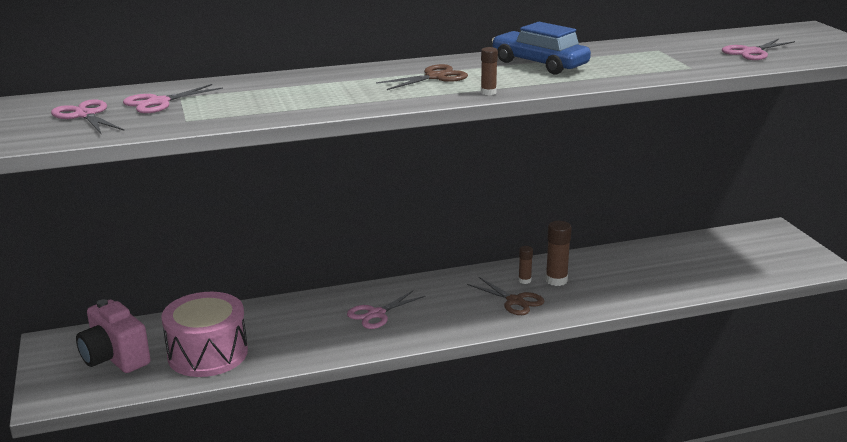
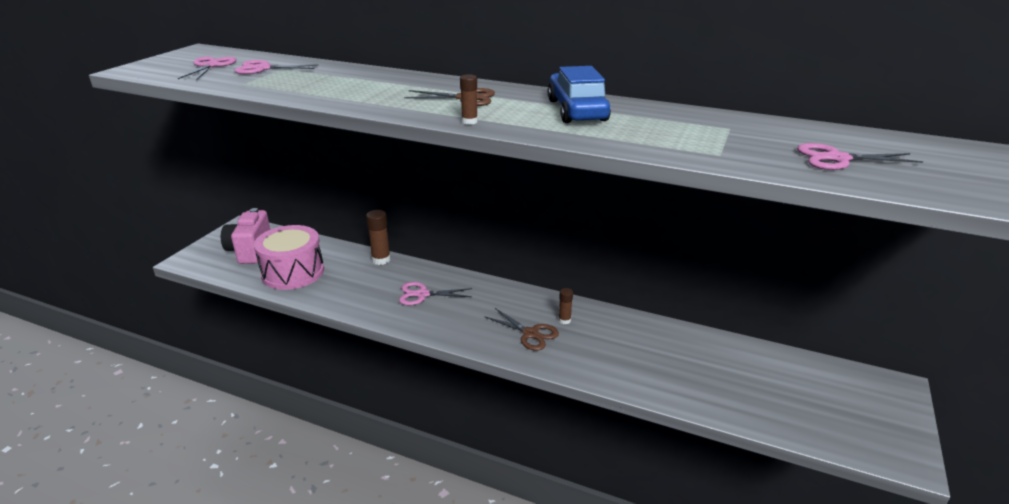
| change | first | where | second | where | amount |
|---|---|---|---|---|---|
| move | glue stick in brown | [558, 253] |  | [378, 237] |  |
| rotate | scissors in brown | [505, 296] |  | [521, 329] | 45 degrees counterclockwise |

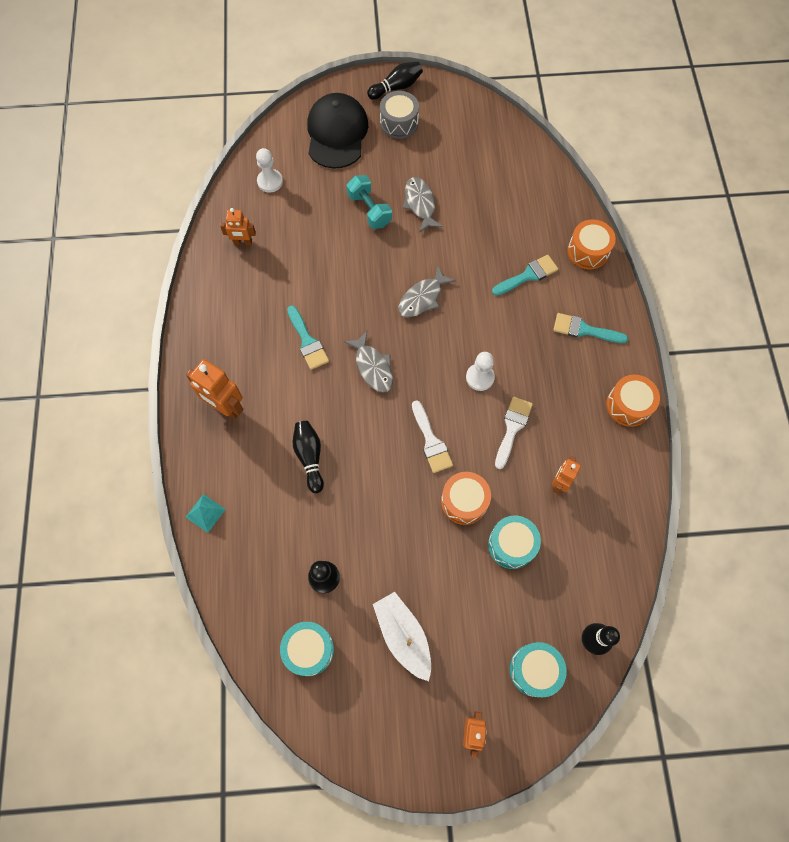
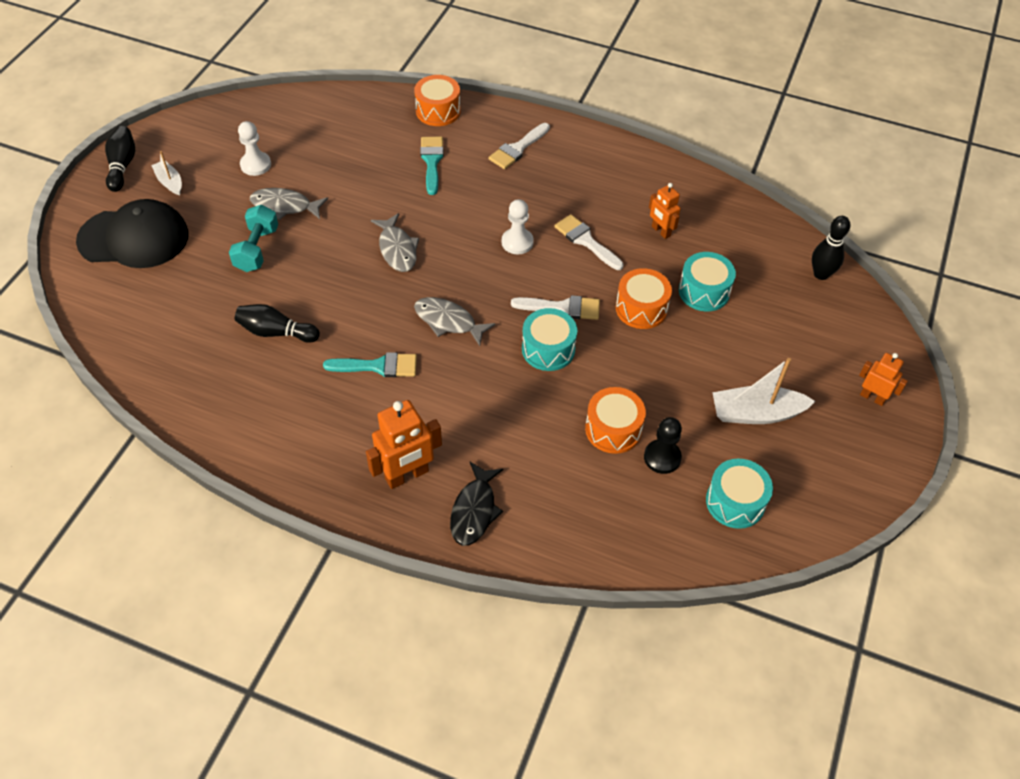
| change | first | where | second | where | amount |
|---|---|---|---|---|---|
| delete | pyramid in turquoise | [206, 513] |  |  |  |
| delete | robot in orange | [238, 226] |  |  |  |
| insert |  |  | fish in black | [476, 504] |  |
| move | pawn in white | [269, 170] |  | [254, 148] |  |
| move | bowling pin in black | [308, 457] |  | [277, 323] |  |
| move | drum in turquoise | [538, 669] |  | [549, 339] |  |
| move | drum in orange | [633, 401] |  | [615, 420] |  |
| replace | drum in grey | [399, 115] | boat in white | [166, 173] |  |
| recolor | brush in turquoise | [590, 328] | brush in white | [519, 146] |  |
| rotate | cap in black | [337, 131] |  | [132, 233] | 150 degrees clockwise |
| rotate | fish in grey | [368, 362] |  | [455, 321] | 150 degrees counterclockwise |
| rotate | dumbbell in turquoise | [369, 202] |  | [253, 238] | 75 degrees counterclockwise |

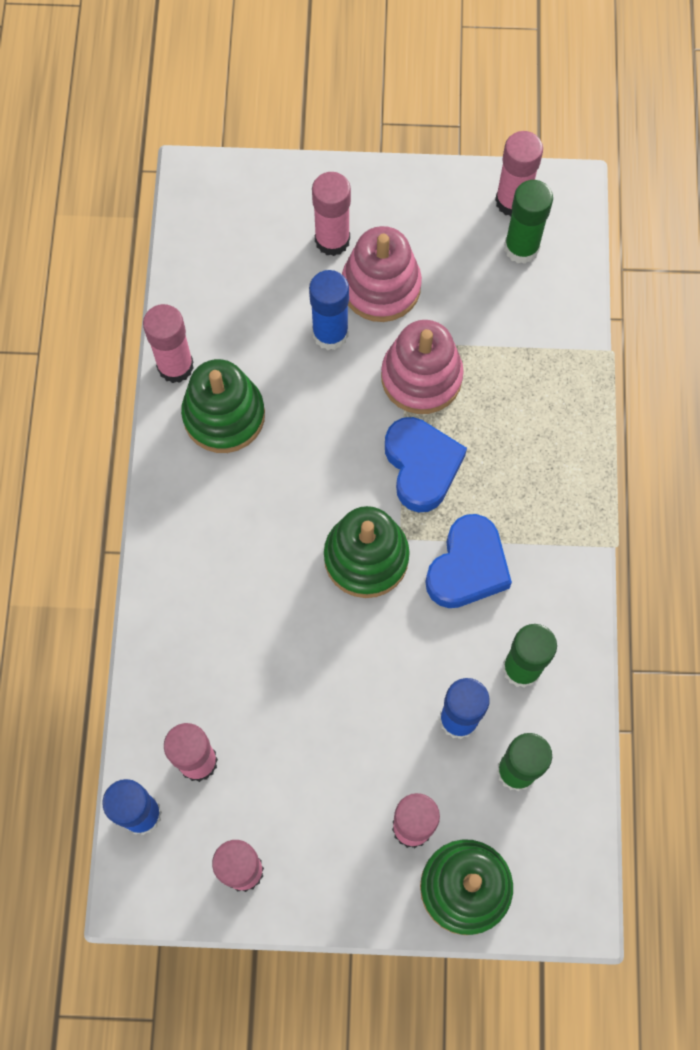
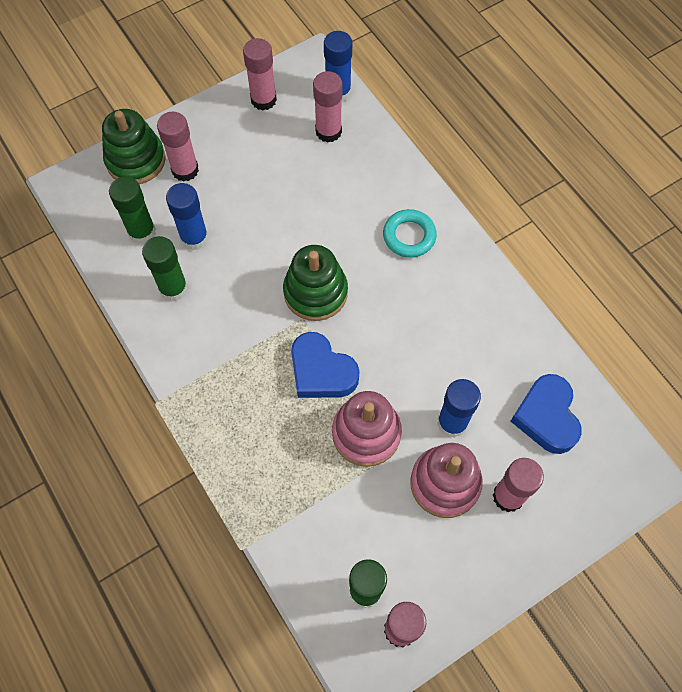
| change | first | where | second | where | amount |
|---|---|---|---|---|---|
| delete | glue stick in pink | [168, 343] |  |  |  |
| delete | stacking toy in green | [223, 406] |  |  |  |
| insert |  |  | ring in turquoise | [410, 233] |  |
| move | heart in blue | [468, 561] |  | [546, 414] |  |

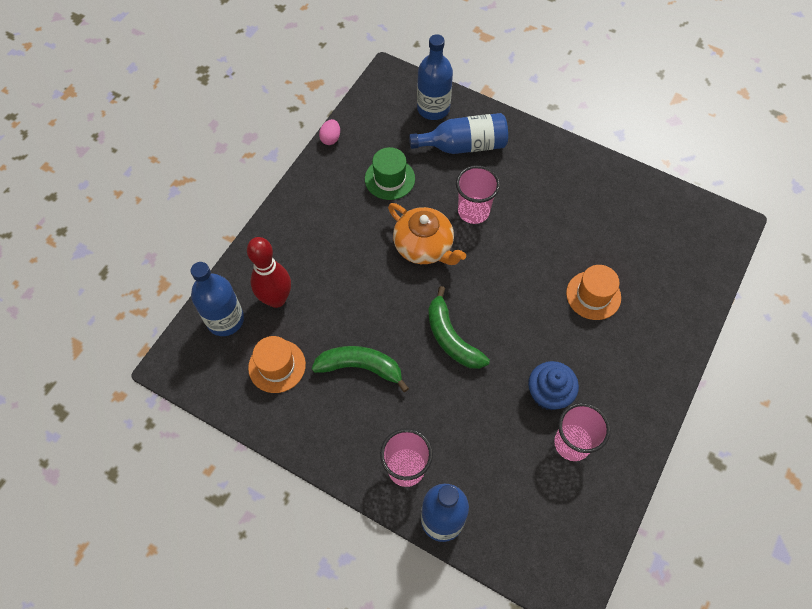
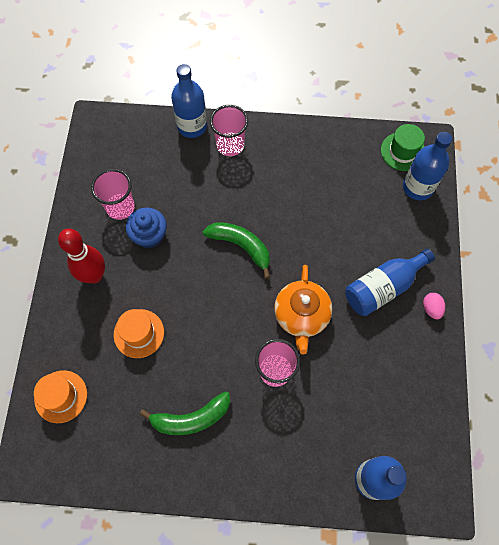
| change | first | where | second | where | amount |
|---|---|---|---|---|---|
| move | bowling pin in red | [269, 272] |  | [81, 256] |  |
| move | hat in orange | [277, 364] |  | [60, 396] |  |
| move | banana in green | [360, 369] |  | [184, 413] |  |
| move | egg in pink | [329, 132] |  | [434, 306] |  |
| move | hat in green | [390, 173] |  | [403, 147] |  |
| move | bottle in blue | [458, 133] |  | [390, 282] |  |
| rotate | teapot in orange | [427, 234] |  | [303, 310] | 105 degrees counterclockwise |

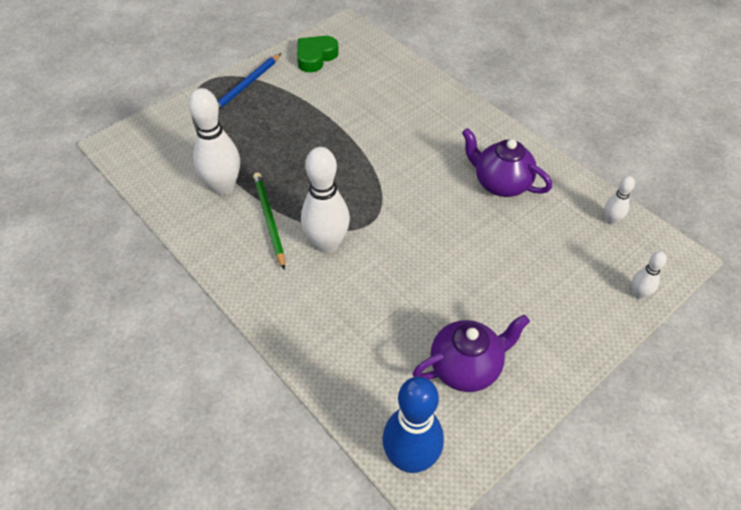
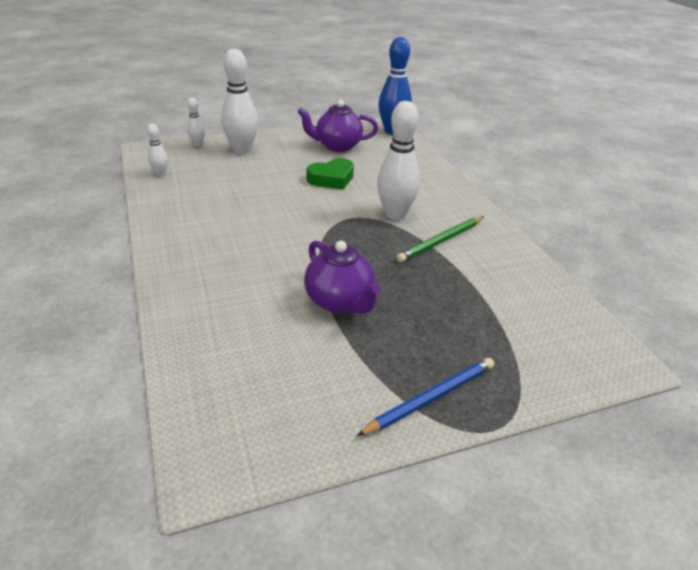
| change | first | where | second | where | amount |
|---|---|---|---|---|---|
| move | bowling pin in white | [214, 141] |  | [239, 101] |  |
| move | heart in green | [318, 54] |  | [330, 174] |  |
| move | teapot in purple | [507, 162] |  | [342, 277] |  |
| rotate | pencil in green | [269, 221] |  | [440, 239] | 45 degrees clockwise |

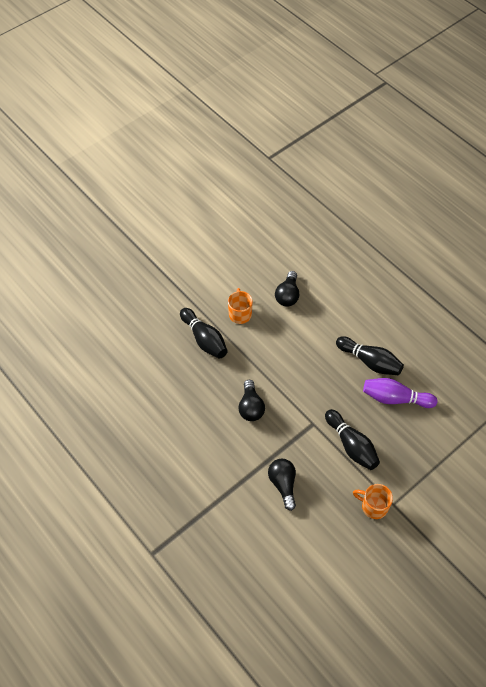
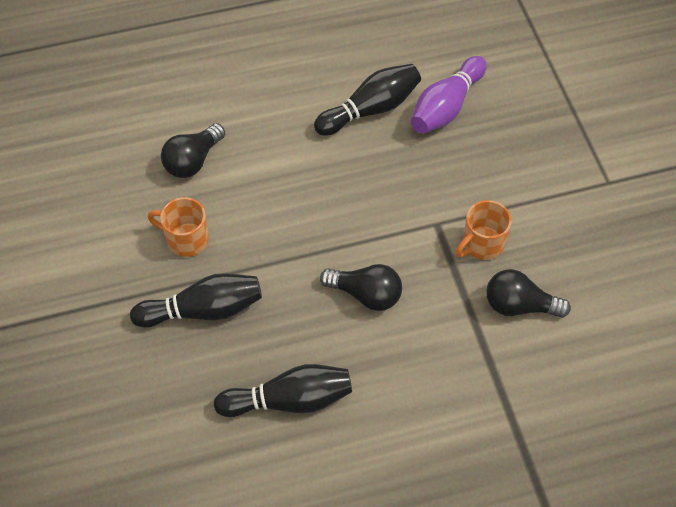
| change | first | where | second | where | amount |
|---|---|---|---|---|---|
| move | bowling pin in black | [352, 439] |  | [283, 390] |  |
| move | mug in orange | [373, 501] |  | [484, 230] |  |
| rotate | light bulb in black | [287, 289] |  | [193, 150] | 90 degrees clockwise |

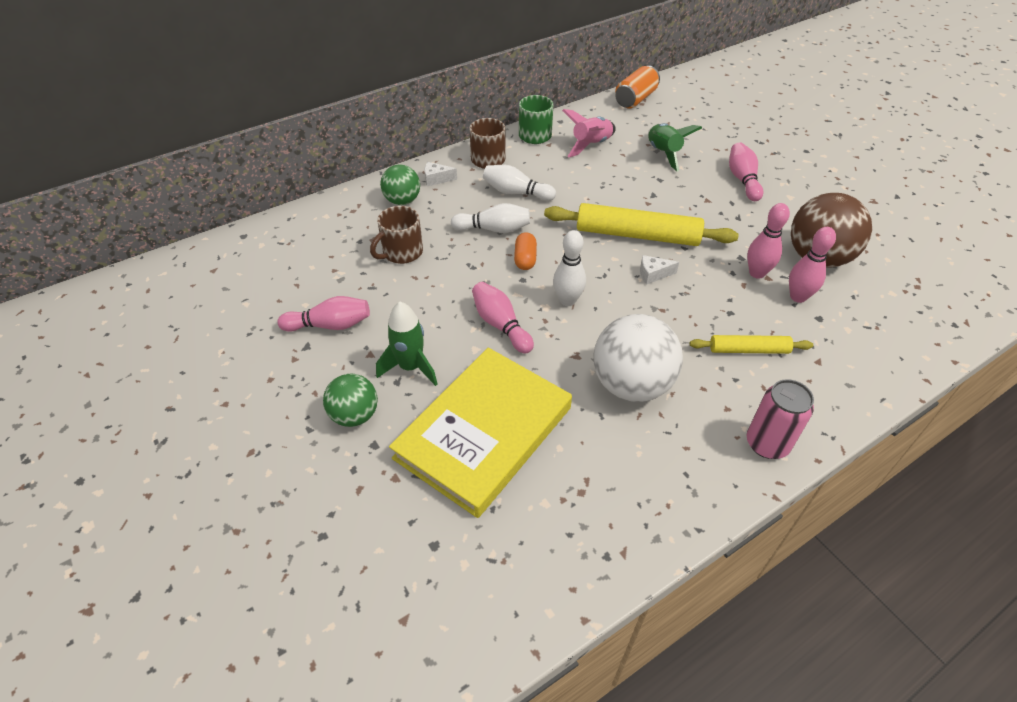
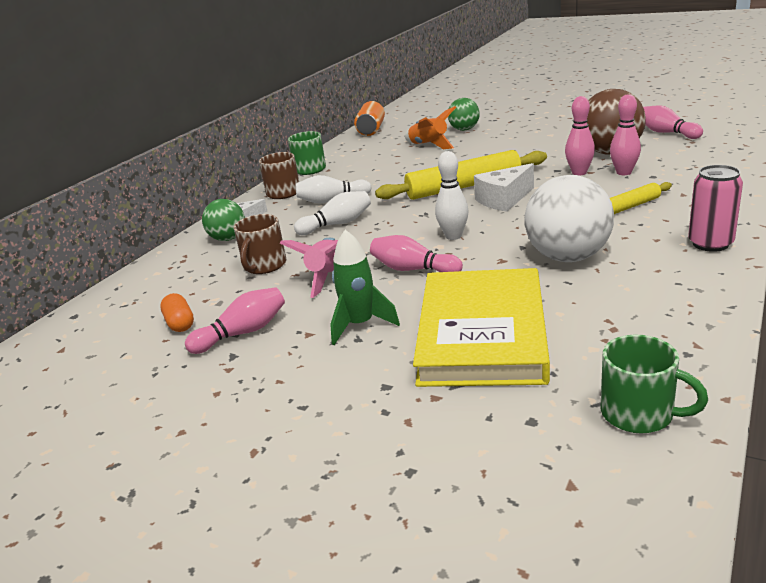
| change | first | where | second | where | amount |
|---|---|---|---|---|---|
| insert |  |  | mug in green | [654, 384] |  |
| move | ball in green | [350, 400] |  | [464, 114] |  |
| move | capsule in orange | [525, 251] |  | [177, 312] |  |
| move | rocket in pink | [589, 133] |  | [309, 268] |  |
| move | bowling pin in pink | [746, 171] |  | [673, 122] |  |
| recolor | rocket in green | [675, 147] | rocket in orange | [430, 127] |  |
| resize | cheese in white | [659, 270] |  | [504, 187] | x1.81 |

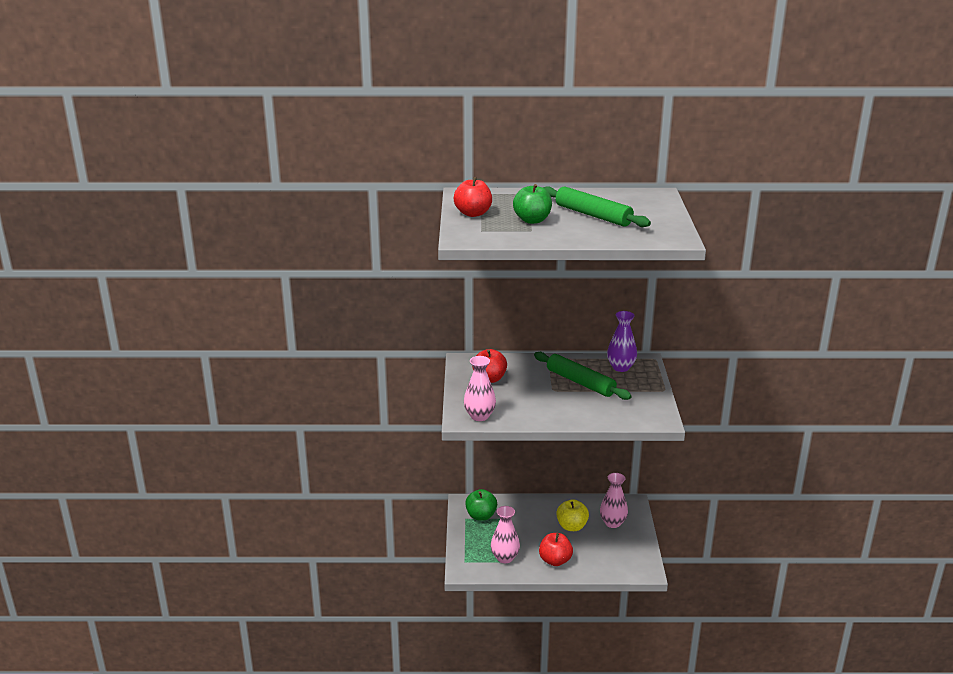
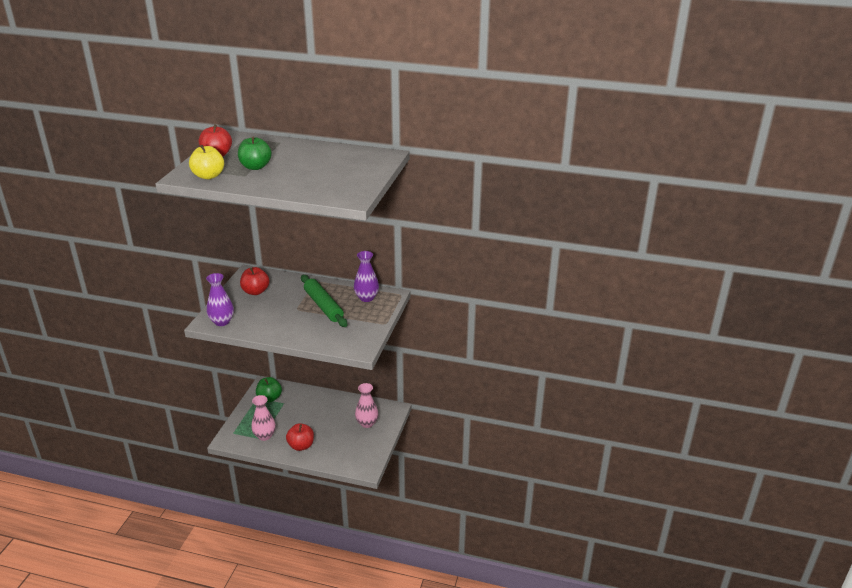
| change | first | where | second | where | amount |
|---|---|---|---|---|---|
| delete | rolling pin in green | [597, 206] |  |  |  |
| move | apple in yellow | [572, 515] |  | [206, 162] |  |
| recolor | vase in pink | [480, 388] | vase in purple | [220, 299] |  |

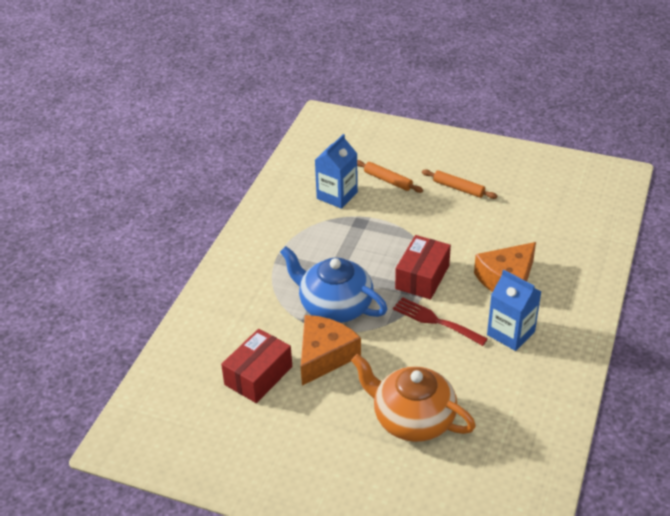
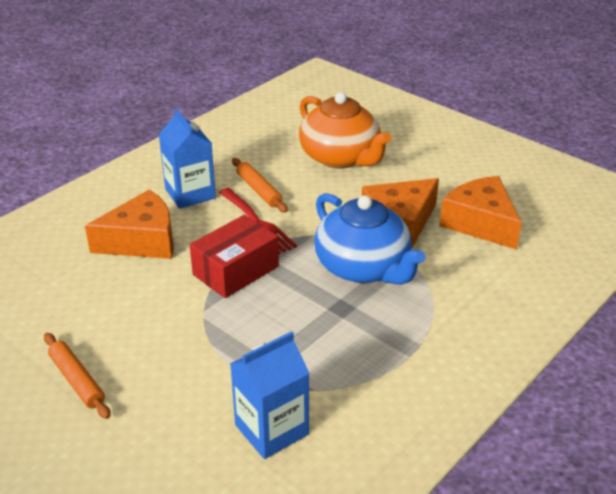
| change | first | where | second | where | amount |
|---|---|---|---|---|---|
| move | rolling pin in orange | [390, 176] |  | [260, 185] |  |
| replace | box in red | [256, 366] | cheese in orange | [480, 213] |  |

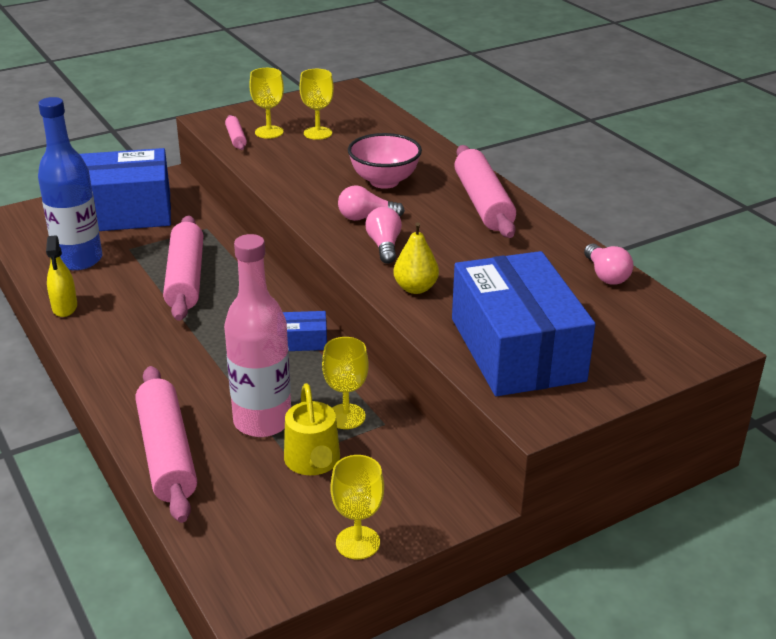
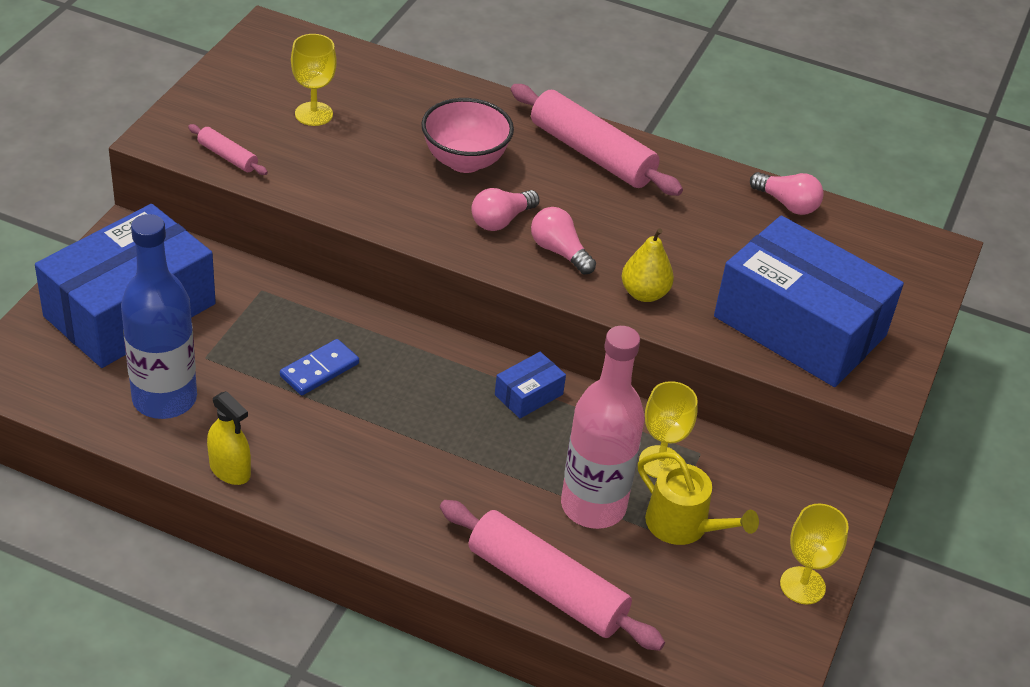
| change | first | where | second | where | amount |
|---|---|---|---|---|---|
| delete | goblet in yellow | [266, 103] |  |  |  |
| replace | rolling pin in pink | [183, 268] | domino in blue | [319, 367] |  |

